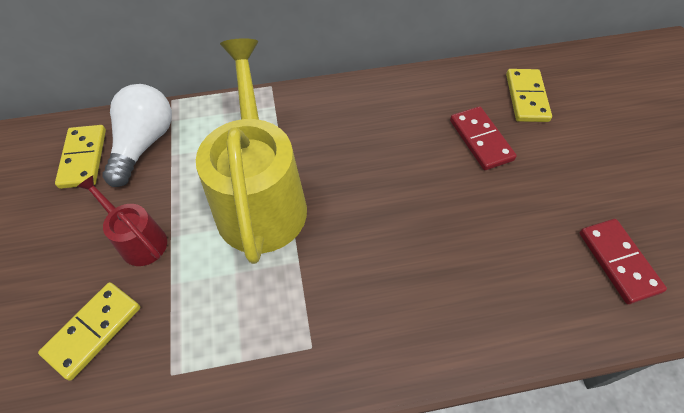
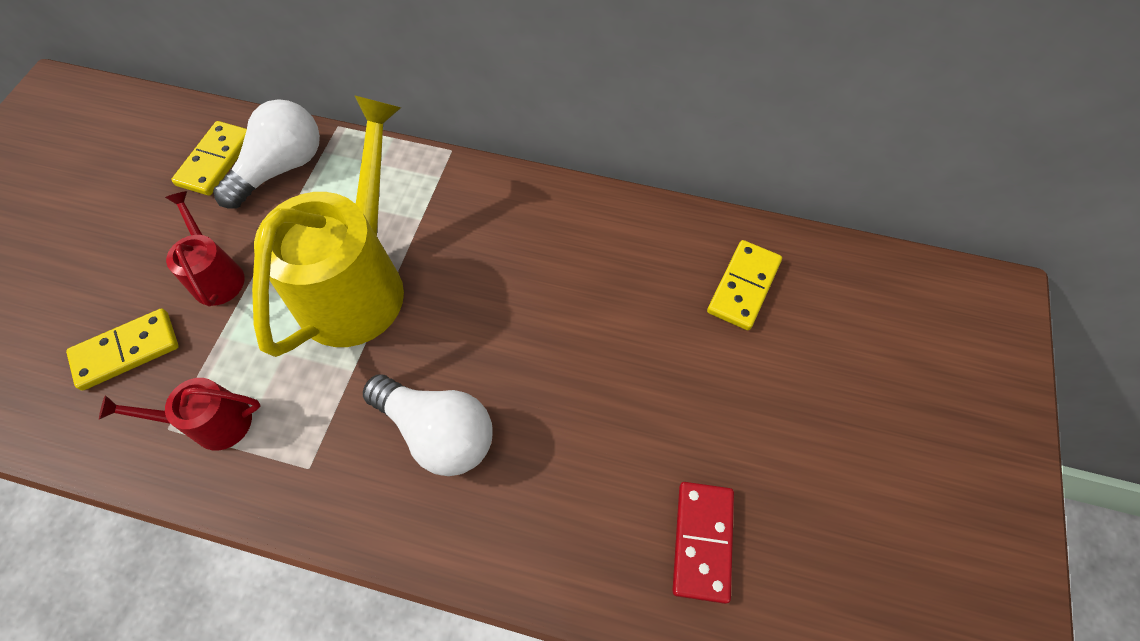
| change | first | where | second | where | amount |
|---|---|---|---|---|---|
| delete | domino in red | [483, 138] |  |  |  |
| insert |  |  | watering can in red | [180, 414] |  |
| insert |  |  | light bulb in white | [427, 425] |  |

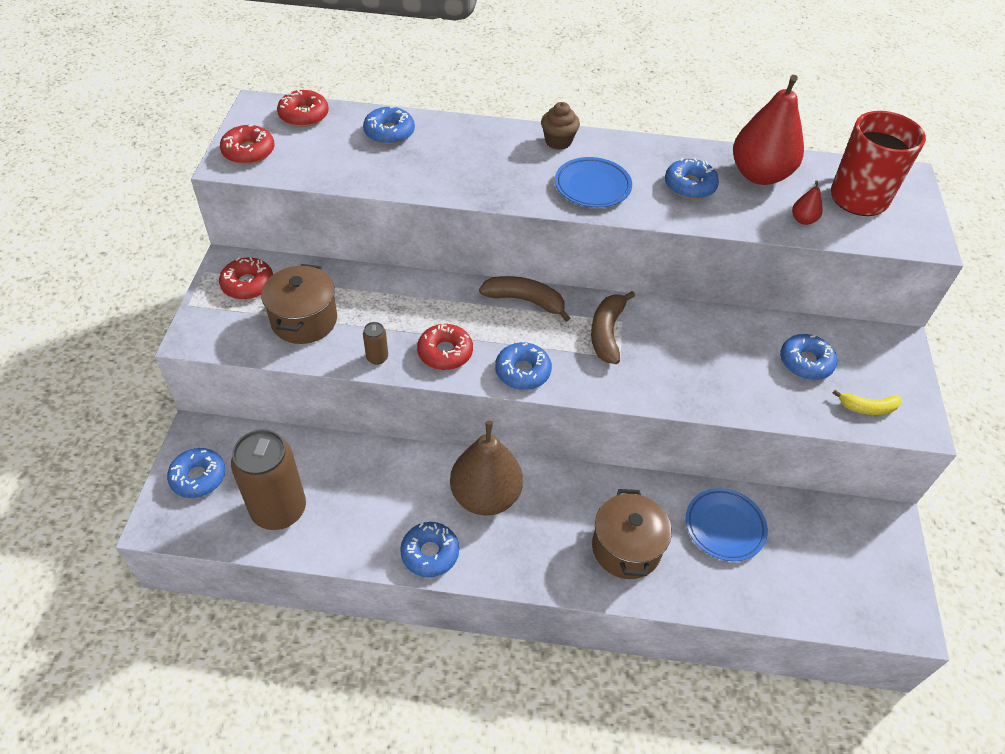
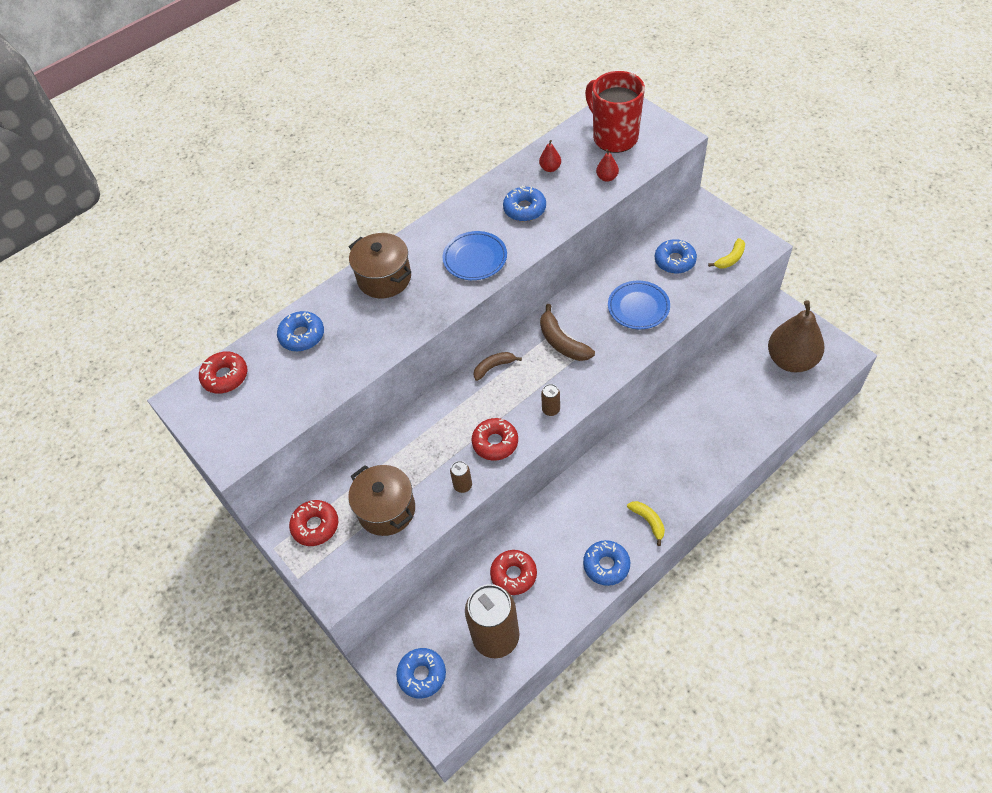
| change | first | where | second | where | amount |
|---|---|---|---|---|---|
| delete | cupcake in brown | [560, 126] |  |  |  |
| insert |  |  | banana in yellow | [646, 523] |  |
| move | donut in red | [247, 144] |  | [513, 572] |  |
| move | pear in brown | [486, 468] |  | [796, 336] |  |
| move | pot in brown | [632, 534] |  | [380, 265] |  |
| move | plate in blue | [727, 524] |  | [639, 305] |  |
| replace | donut in blue | [523, 366] | can in brown | [550, 400] |  |
| resize | banana in brown | [524, 299] |  | [497, 366] | x0.65 |
| resize | pear in red | [768, 130] |  | [550, 156] | x0.41 |

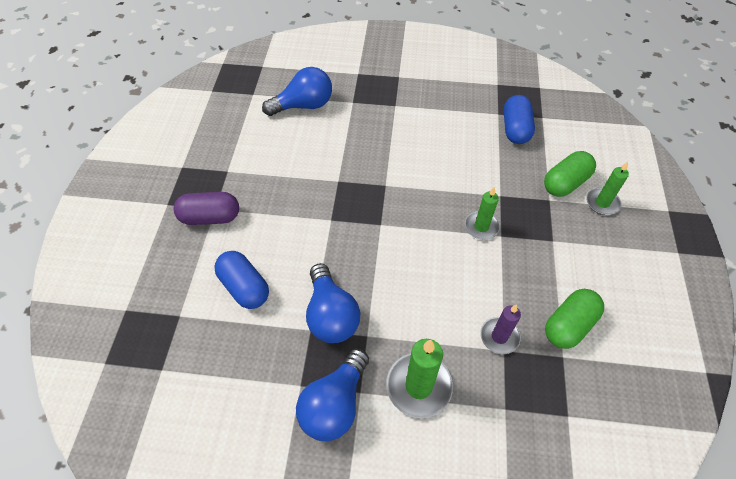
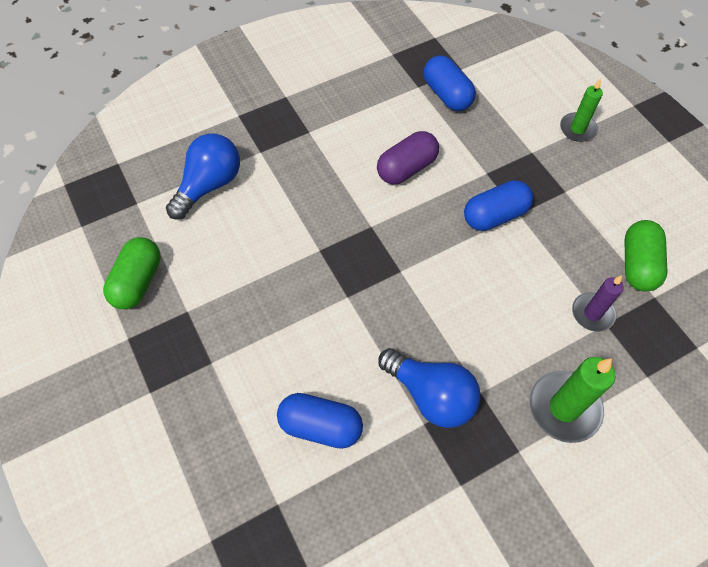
| change | first | where | second | where | amount |
|---|---|---|---|---|---|
| delete | light bulb in blue | [332, 395] |  |  |  |
| move | capsule in purple | [206, 208] |  | [408, 157] |  |
| move | capsule in green | [570, 174] |  | [132, 273] |  |
| replace | candle in green | [482, 213] | capsule in blue | [498, 205] |  |

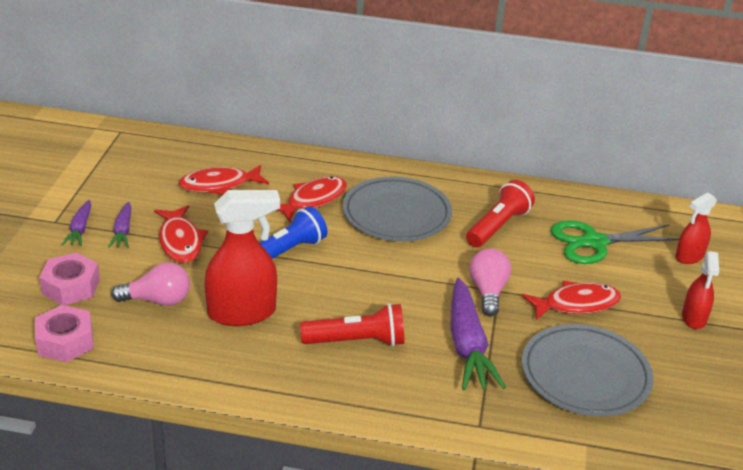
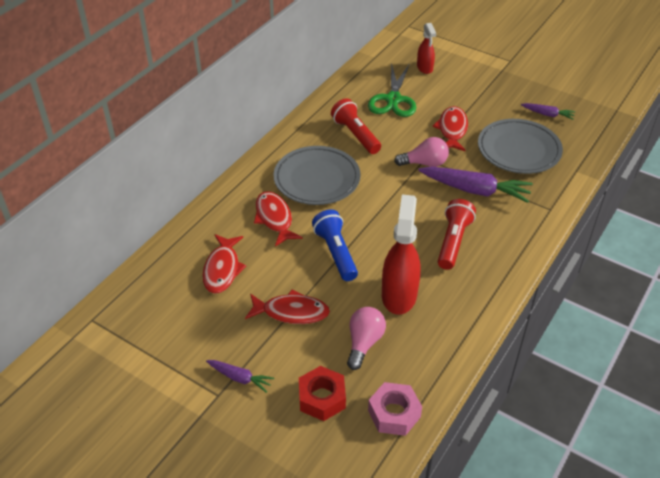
| change | first | where | second | where | amount |
|---|---|---|---|---|---|
| delete | spray bottle in red | [700, 290] |  |  |  |
| move | carrot in purple | [119, 225] |  | [548, 111] |  |
| recolor | nut in pink | [69, 279] | nut in red | [322, 393] |  |
| rotate | light bulb in pink | [490, 282] |  | [421, 152] | 150 degrees clockwise |

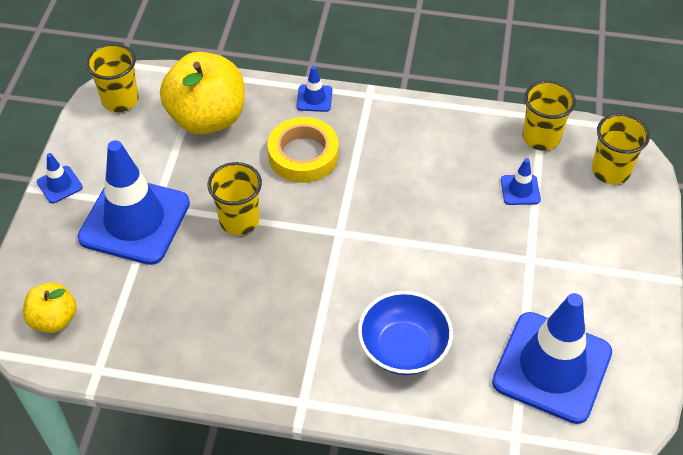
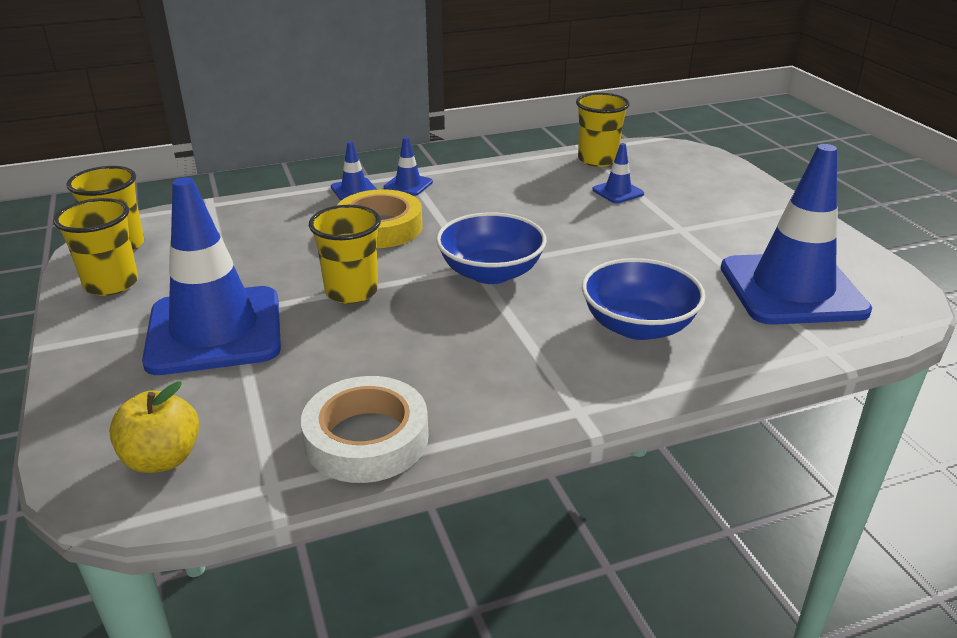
| change | first | where | second | where | amount |
|---|---|---|---|---|---|
| delete | apple in yellow | [202, 93] |  |  |  |
| insert |  |  | tape in white | [364, 429] |  |
| insert |  |  | bowl in blue | [491, 248] |  |
| move | traffic cone in blue | [60, 178] |  | [408, 166] |  |
| move | cup in yellow | [621, 149] |  | [95, 247] |  |

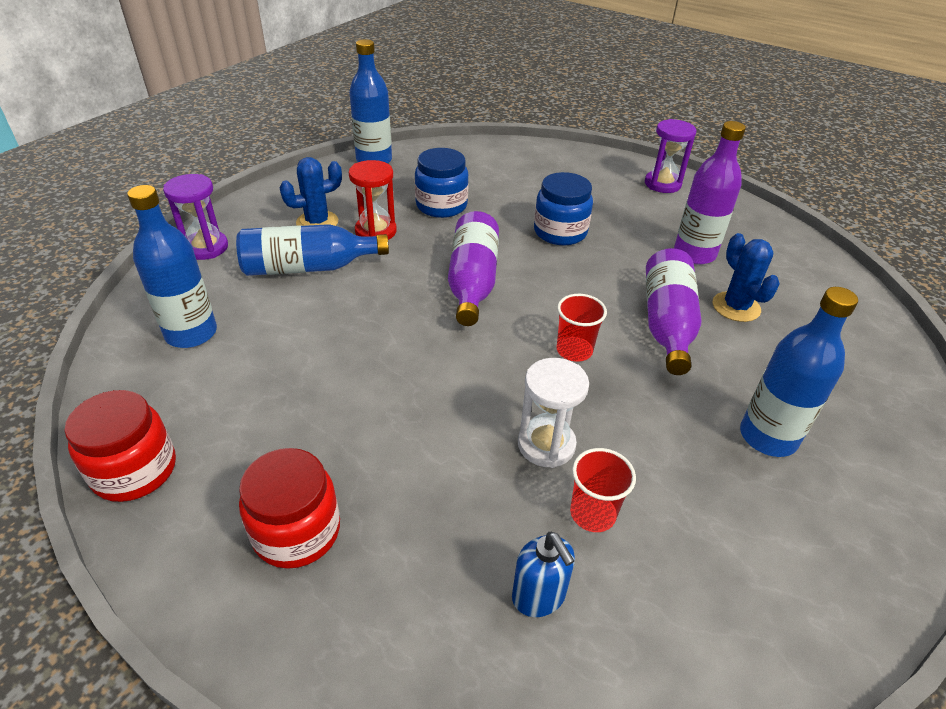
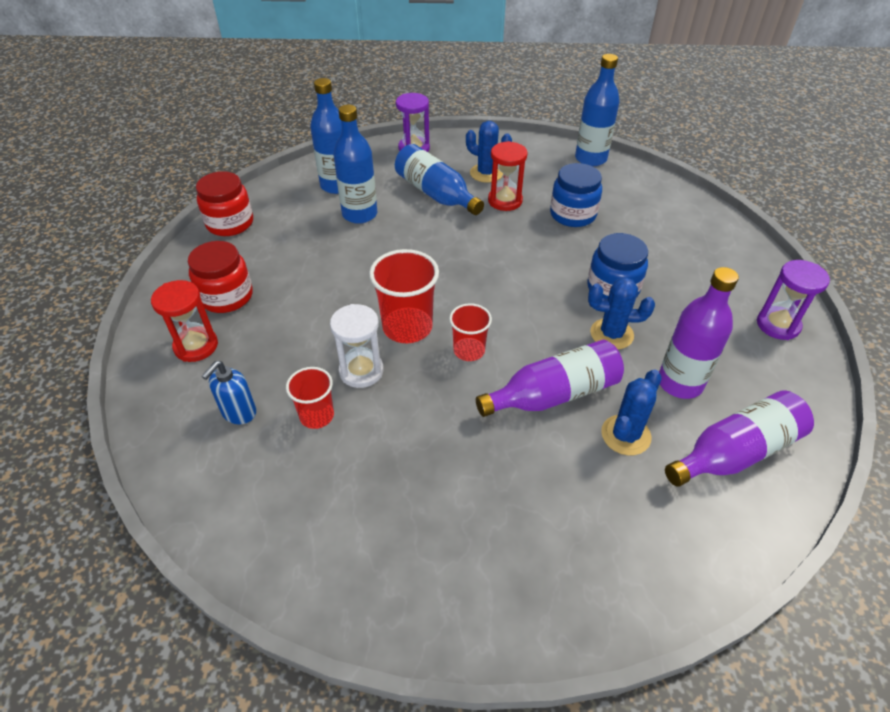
| change | first | where | second | where | amount |
|---|---|---|---|---|---|
| insert |  |  | hourglass in red | [184, 321] |  |
| insert |  |  | cup in red | [404, 296] |  |
| insert |  |  | cactus in blue | [621, 313] |  |
| move | bottle in purple | [473, 268] |  | [739, 438] |  |
| move | bottle in blue | [799, 372] |  | [355, 164] |  |

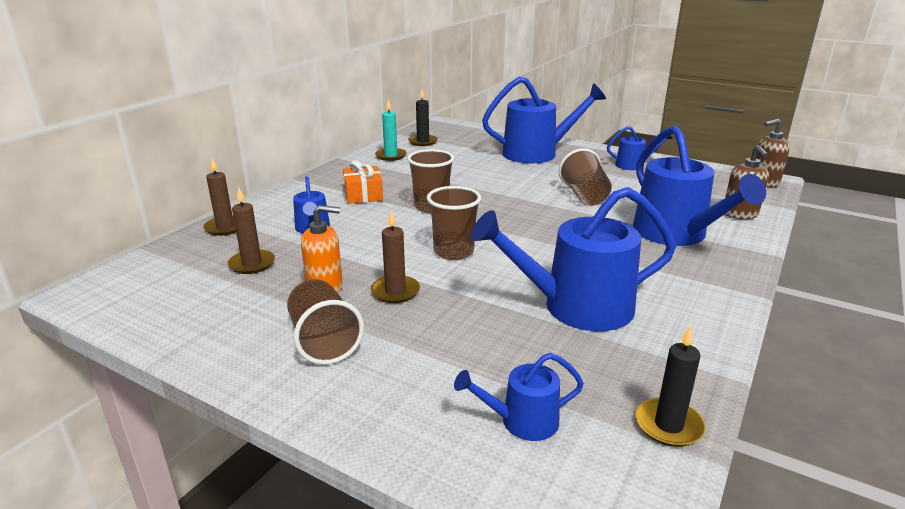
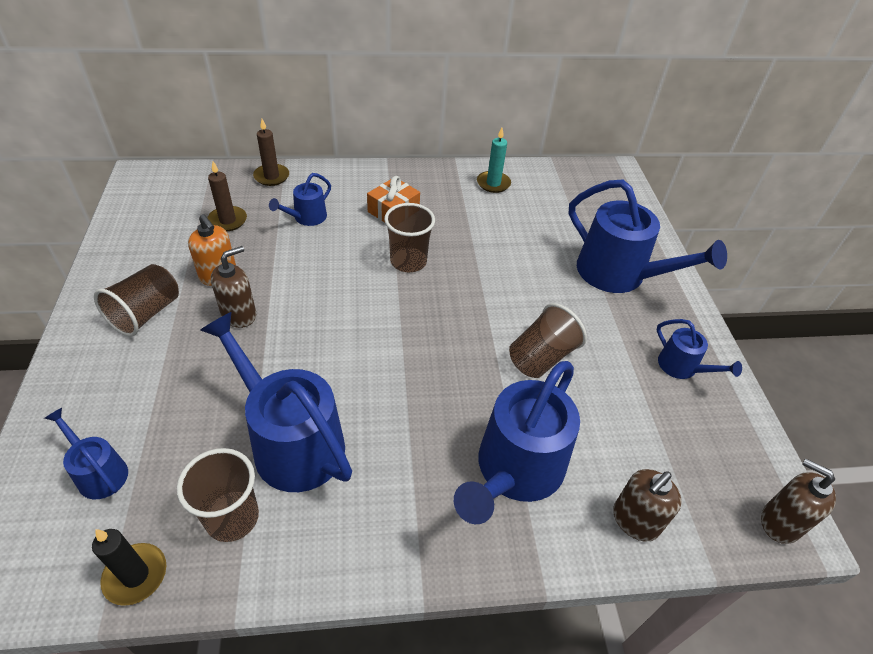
| change | first | where | second | where | amount |
|---|---|---|---|---|---|
| delete | candle in black | [423, 117] |  |  |  |
| move | cup in brown | [454, 223] |  | [218, 495] |  |
| replace | candle in brown | [395, 256] | soap dispenser in brown | [233, 287] |  |

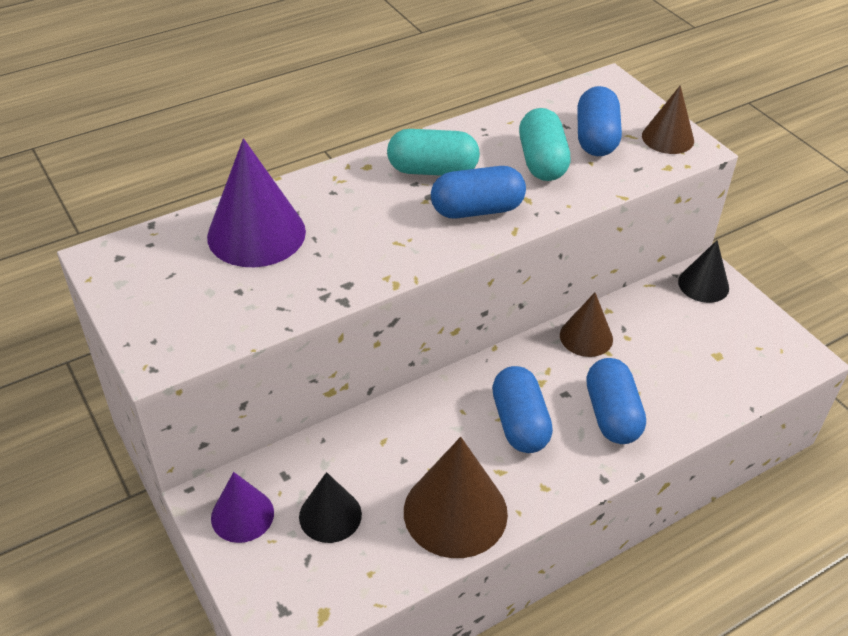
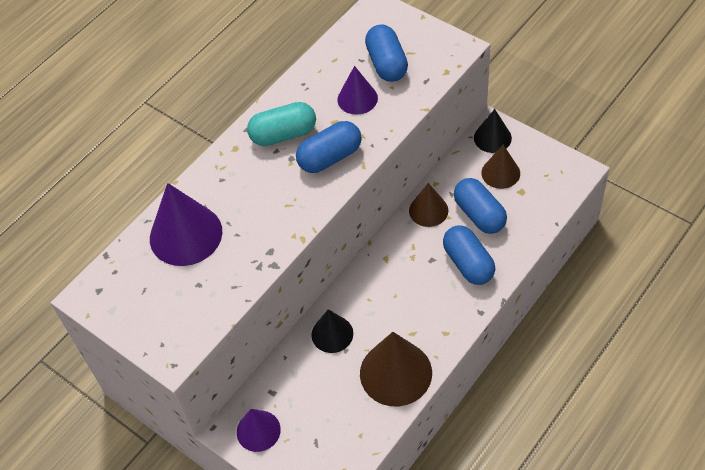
| change | first | where | second | where | amount |
|---|---|---|---|---|---|
| move | cone in black | [330, 507] |  | [332, 331] |  |
| move | capsule in blue | [522, 409] |  | [480, 206] |  |
| move | cone in brown | [668, 119] |  | [500, 167] |  |
| replace | capsule in turquoise | [545, 144] | cone in purple | [357, 90] |  |

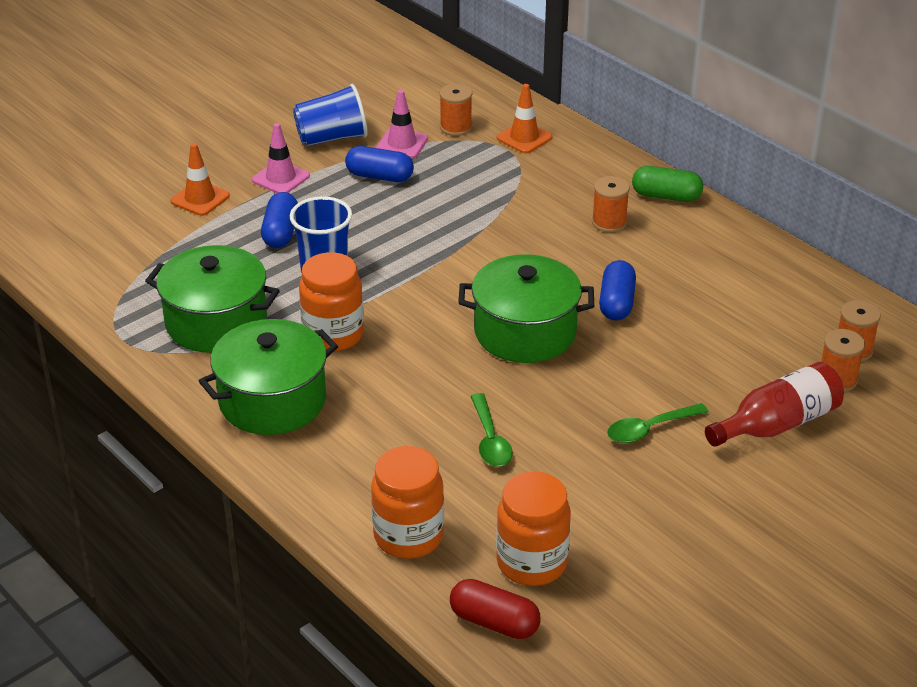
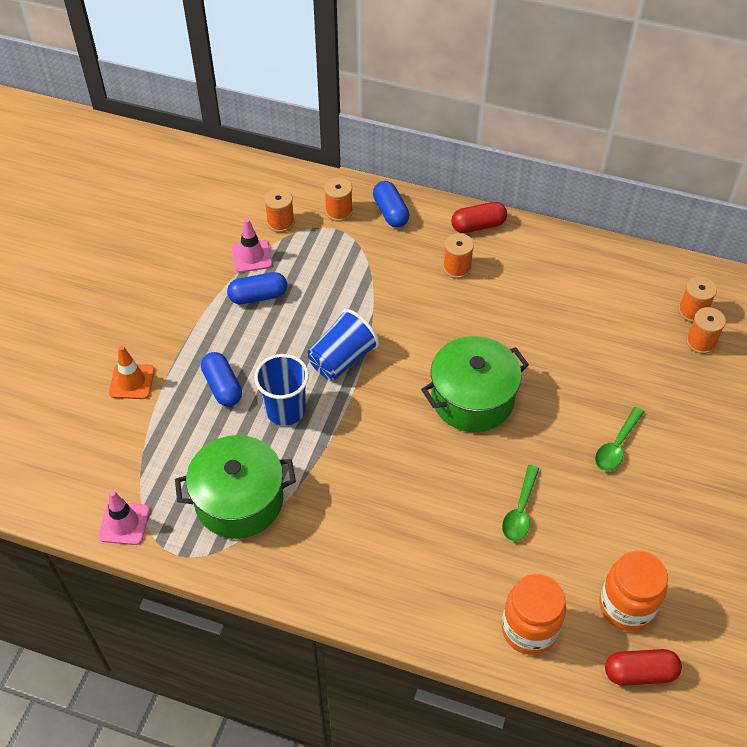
| change | first | where | second | where | amount |
|---|---|---|---|---|---|
| delete | pot in green | [268, 377] |  |  |  |
| delete | jar in orange | [331, 302] |  |  |  |
| delete | bottle in red | [774, 404] |  |  |  |
| move | traffic cone in pink | [281, 158] |  | [124, 518] |  |
| move | cup in blue | [330, 115] |  | [343, 344] |  |
| move | capsule in blue | [617, 290] |  | [391, 204] |  |
| replace | traffic cone in orange | [525, 118] | spool in orange | [338, 199] |  |
| recolor | capsule in green | [667, 184] | capsule in red | [479, 217] |  |
| rotate | spoon in green | [492, 429] |  | [520, 503] | 60 degrees clockwise |

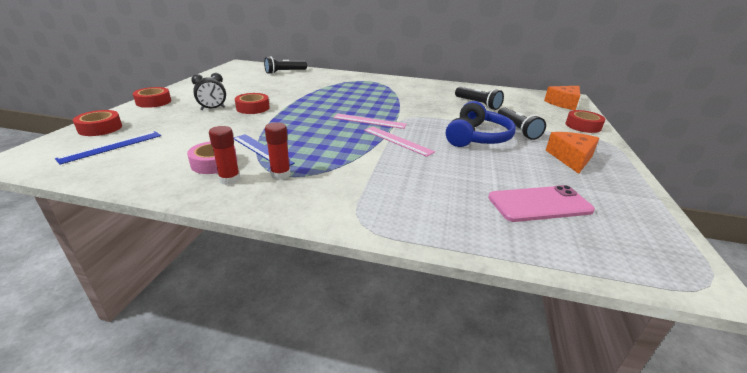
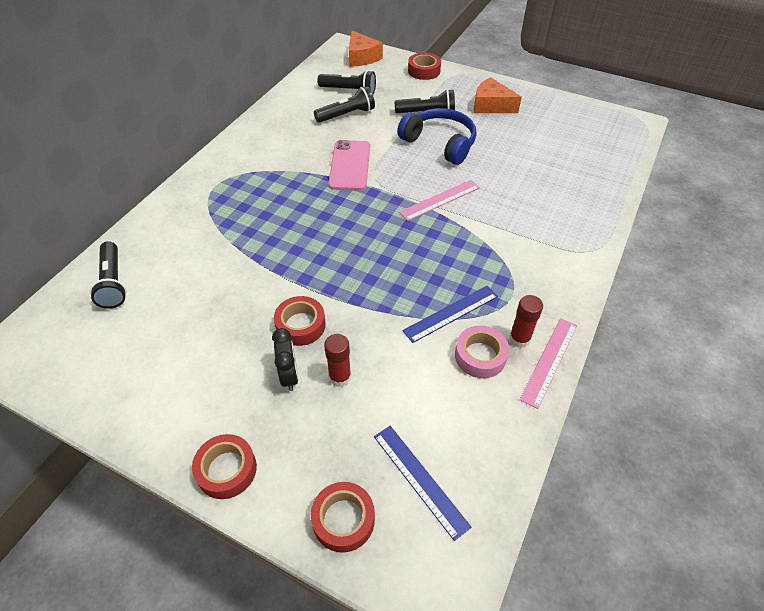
| change | first | where | second | where | amount |
|---|---|---|---|---|---|
| insert |  |  | flashlight in black | [346, 82] |  |
| move | glue stick in red | [278, 151] |  | [337, 360] |  |
| move | ruler in pink | [370, 121] |  | [548, 363] |  |
| move | phone in pink | [541, 203] |  | [349, 165] |  |

